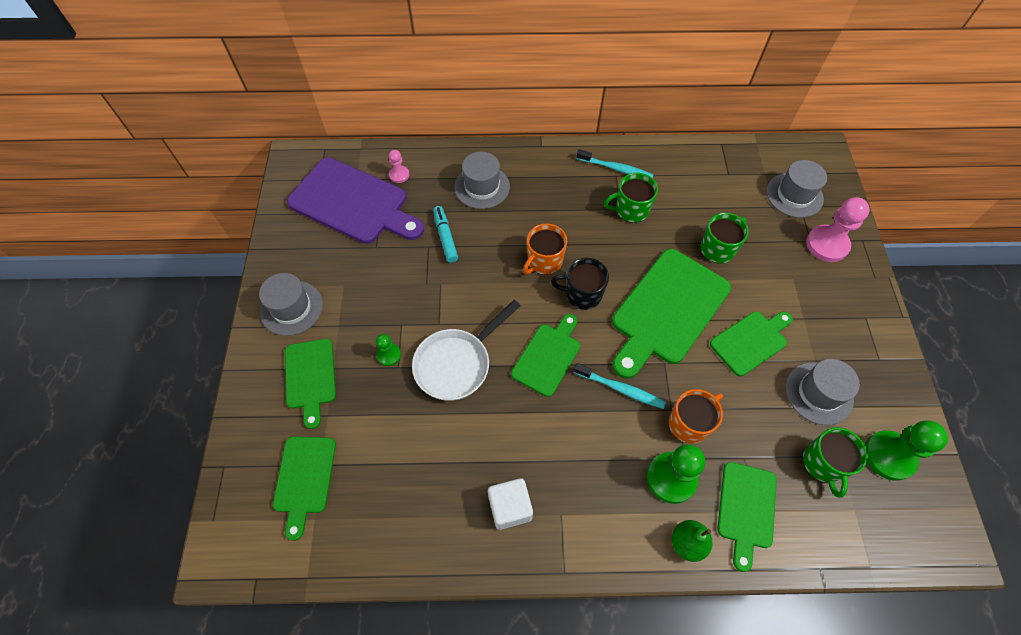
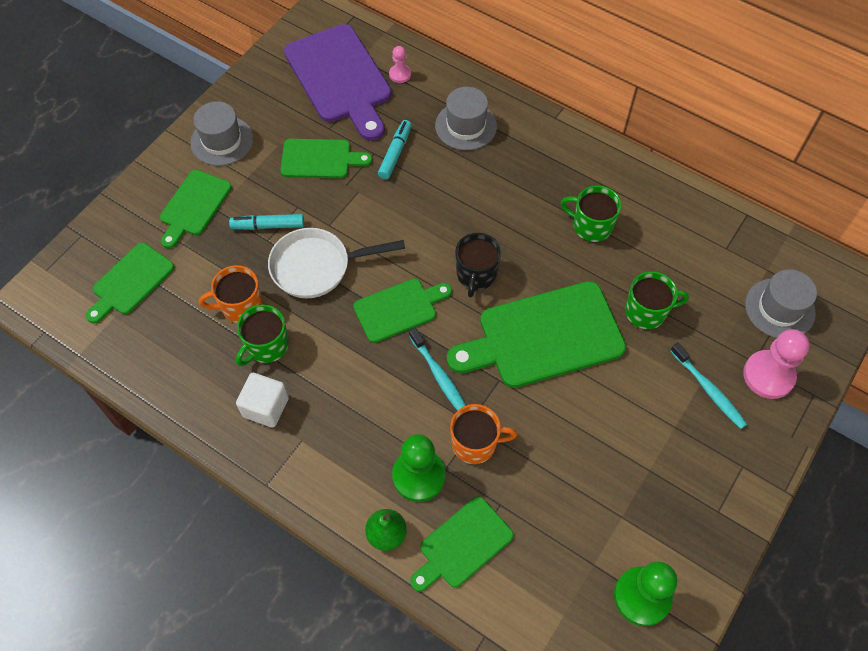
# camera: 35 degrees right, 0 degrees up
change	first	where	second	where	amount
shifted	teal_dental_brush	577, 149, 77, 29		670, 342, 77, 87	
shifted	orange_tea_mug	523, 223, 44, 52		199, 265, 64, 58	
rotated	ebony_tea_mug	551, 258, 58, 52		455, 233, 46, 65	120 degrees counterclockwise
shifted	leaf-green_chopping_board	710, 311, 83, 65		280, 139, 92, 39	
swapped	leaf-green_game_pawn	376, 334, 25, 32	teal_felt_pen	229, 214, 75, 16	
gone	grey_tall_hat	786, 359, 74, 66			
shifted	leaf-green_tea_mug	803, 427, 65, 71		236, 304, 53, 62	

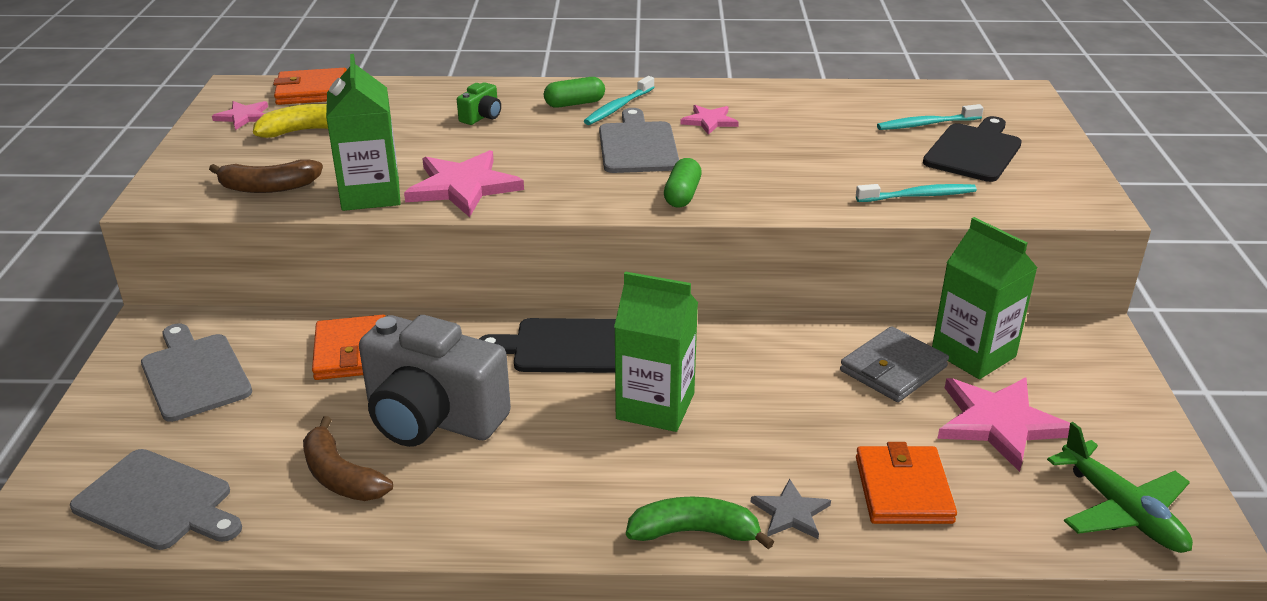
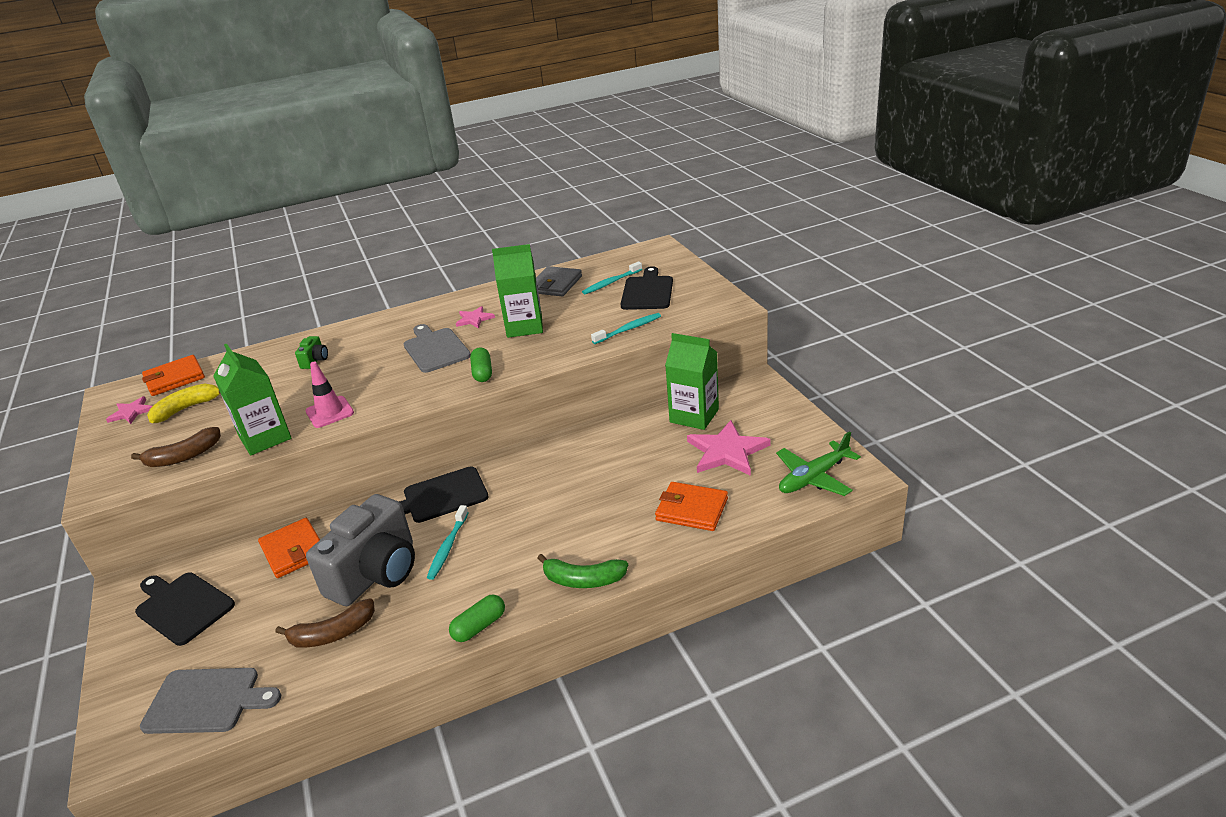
# camera: 20 degrees left, 0 degrees up
change	first	where	second	where	amount
shifted	teal_dental_brush	584, 76, 70, 49		427, 505, 42, 75	
shifted	leaf-green_capsule	544, 77, 61, 31		449, 594, 56, 48	
swapped	rosy_star_shape	404, 150, 120, 67	rosy_safety_cone	305, 362, 49, 66	
shifted	leaf-green_milk_carton	614, 271, 84, 161		492, 244, 51, 94	
rotated	grey_camera	359, 315, 152, 132		306, 494, 109, 112	60 degrees counterclockwise
repainted	grey_chopping_board	141, 323, 111, 99	ebony_chopping_board	135, 572, 100, 74	
shifted	grey_card_wallet	840, 326, 109, 76		536, 266, 46, 30	
rotated	dark_brown_banana	303, 416, 90, 85		275, 599, 100, 49	45 degrees counterclockwise
rotated	leaf-green_plane	1047, 422, 146, 131		776, 431, 85, 65	105 degrees clockwise
rotated	orange_card_wallet	856, 442, 101, 82		655, 482, 73, 49	45 degrees counterclockwise
gone	grey_star_shape	751, 479, 80, 60			
rotated	leaf-green_banana	626, 497, 148, 52		537, 554, 91, 34	150 degrees counterclockwise

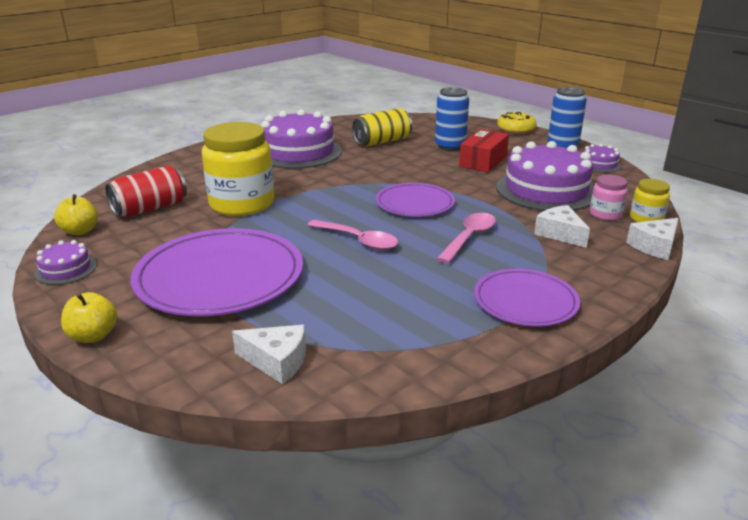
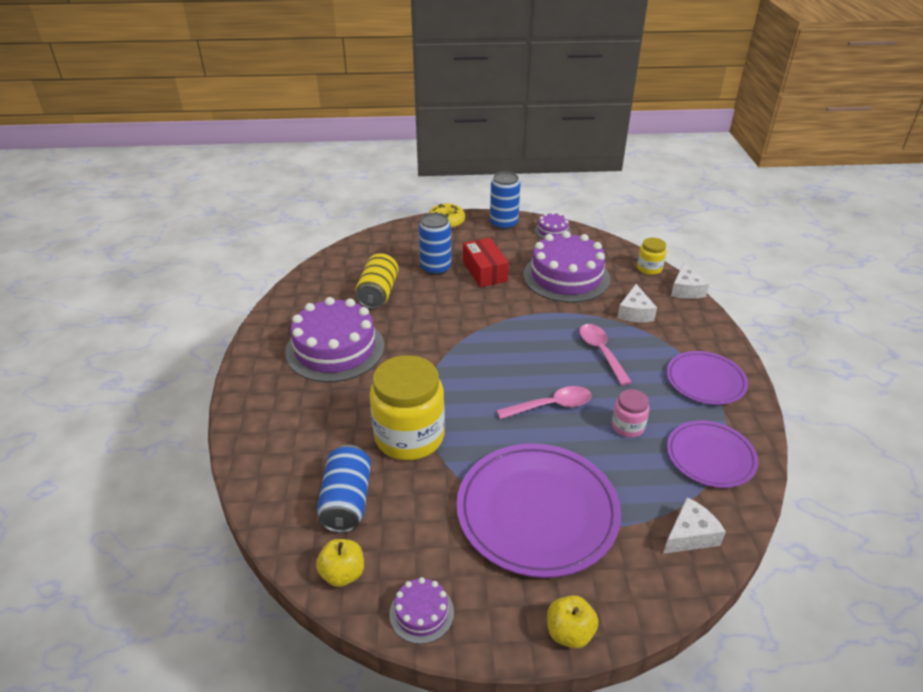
# camera: 50 degrees left, 10 degrees up
change	first	where	second	where	amount
repainted	red_can	105, 165, 82, 52	cobalt_can	317, 445, 54, 88	
shifted	rosy_jar	590, 175, 38, 46		612, 389, 38, 49	
shifted	royal_purple_dinner_plate	376, 183, 79, 34		667, 420, 91, 68	
rotated	white_piece_of_cheese	534, 205, 56, 43		617, 284, 40, 38	90 degrees counterclockwise

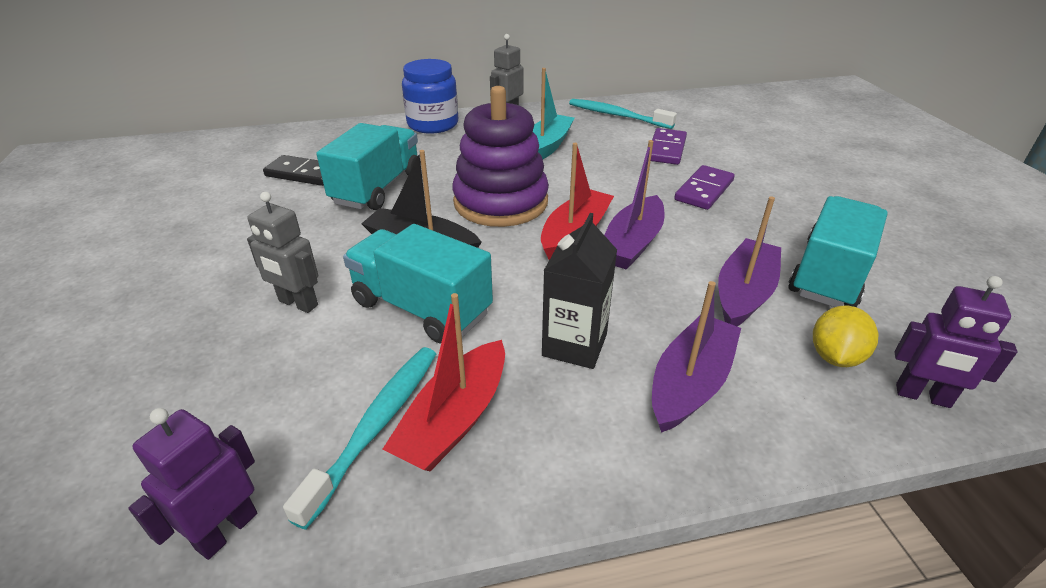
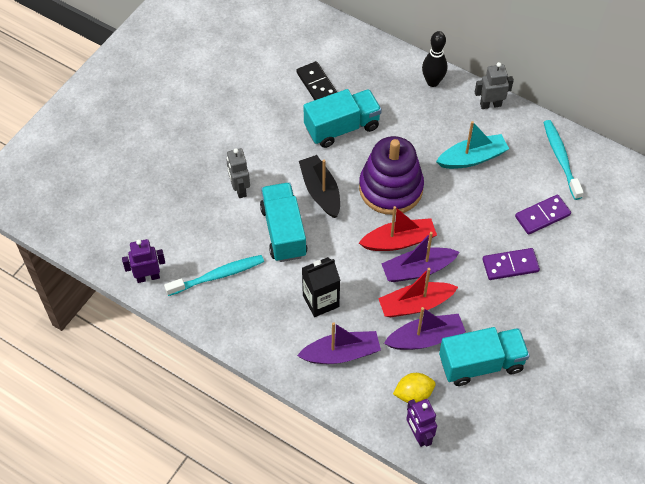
# camera: 45 degrees right, 20 degrees up
change	first	where	second	where	amount
swapped	cobalt_jar	402, 59, 56, 75	ebony_skittle	422, 31, 25, 56	
shifted	red_sailboat	383, 293, 122, 178		378, 268, 80, 49	

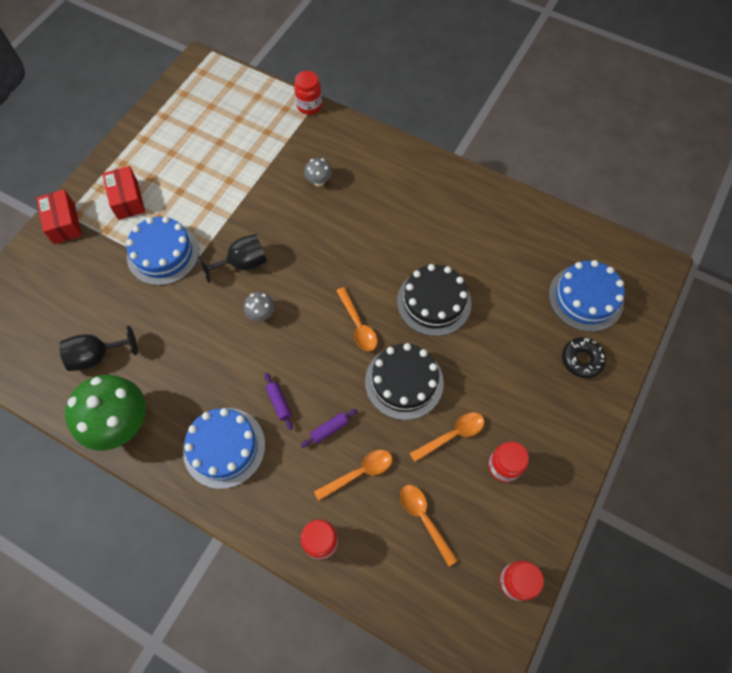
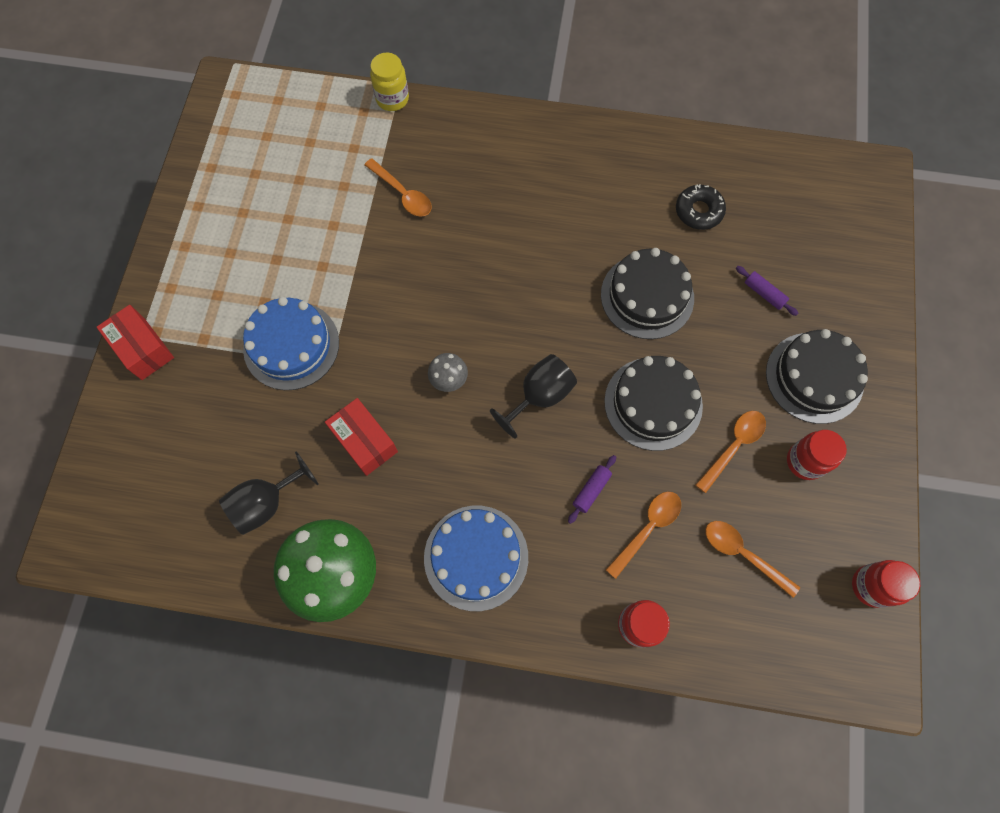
# camera: 20 degrees left, 5 degrees up
change	first	where	second	where	amount
repainted	red_jar	294, 71, 28, 44	golden_jar	370, 52, 39, 59	
gone	grey_mushroom	304, 158, 28, 28			
shifted	red_package	102, 166, 43, 54		325, 398, 73, 78	
shifted	ebony_goblet	198, 234, 69, 49		490, 354, 87, 85	
gone	cobalt_cake	549, 260, 76, 72			
shifted	orange_tablespoon	336, 287, 41, 64		364, 158, 68, 59	
shifted	ebony_doughnut	562, 337, 44, 41		676, 184, 50, 46	
shifted	royal_purple_pastry_roller	265, 373, 28, 57		736, 266, 63, 50	
new			ebony_cake	766, 329, 102, 95	

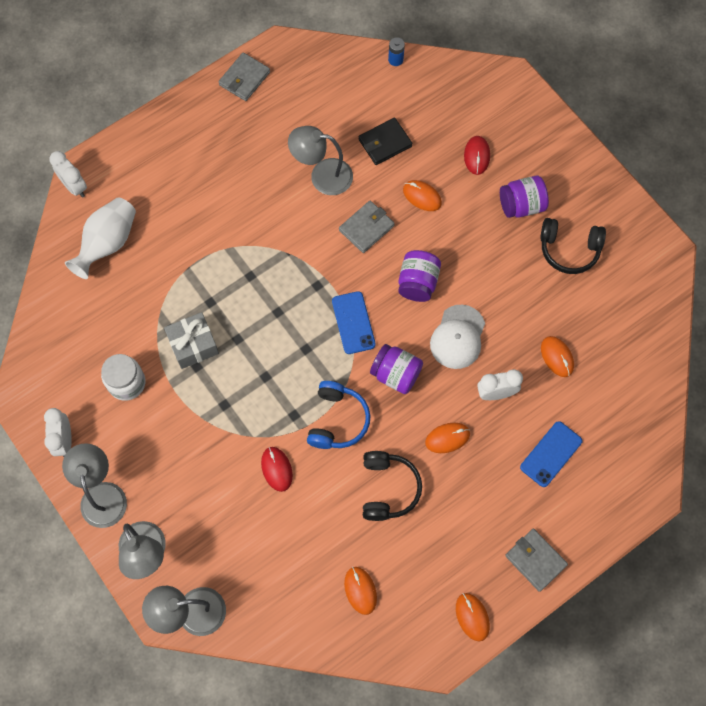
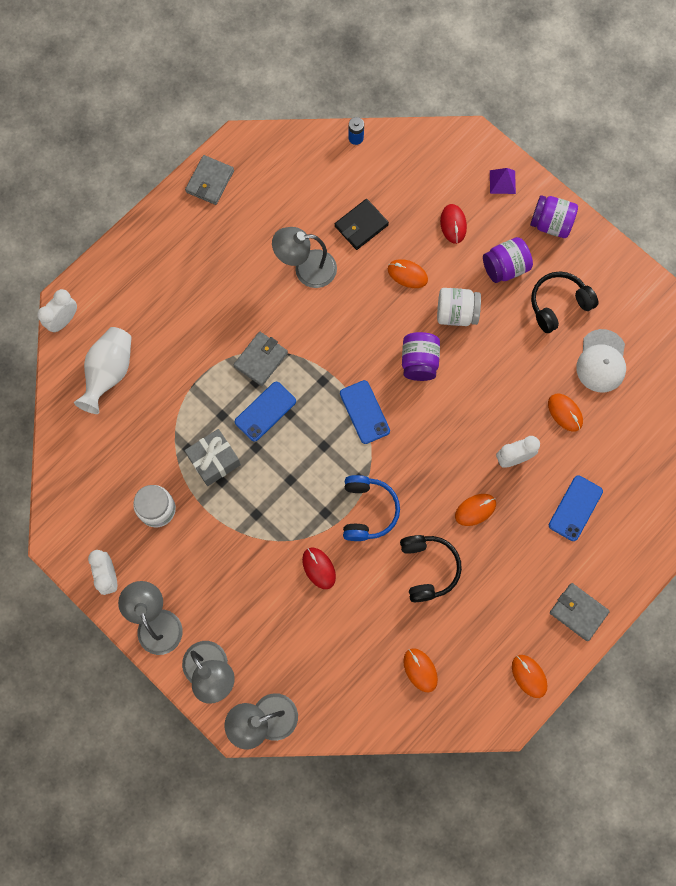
# camera: 10 degrees left, 5 degrees up
change	first	where	second	where	amount
rotated	white_clock	49, 151, 38, 46		37, 289, 40, 43	90 degrees clockwise
shifted	grey_card_wallet	339, 201, 56, 52		233, 331, 55, 55	
rotated	ebony_headset	540, 218, 66, 56		531, 271, 67, 62	150 degrees clockwise
shifted	white_cap	430, 305, 55, 64		576, 329, 50, 63	
shifted	royal_purple_jar	370, 344, 53, 50		530, 195, 48, 43	
new			royal_purple_pyramid_shape	490, 168, 26, 26	
new			white_jar	437, 288, 44, 38	
new			cobalt_mobile_phone	235, 382, 61, 60	

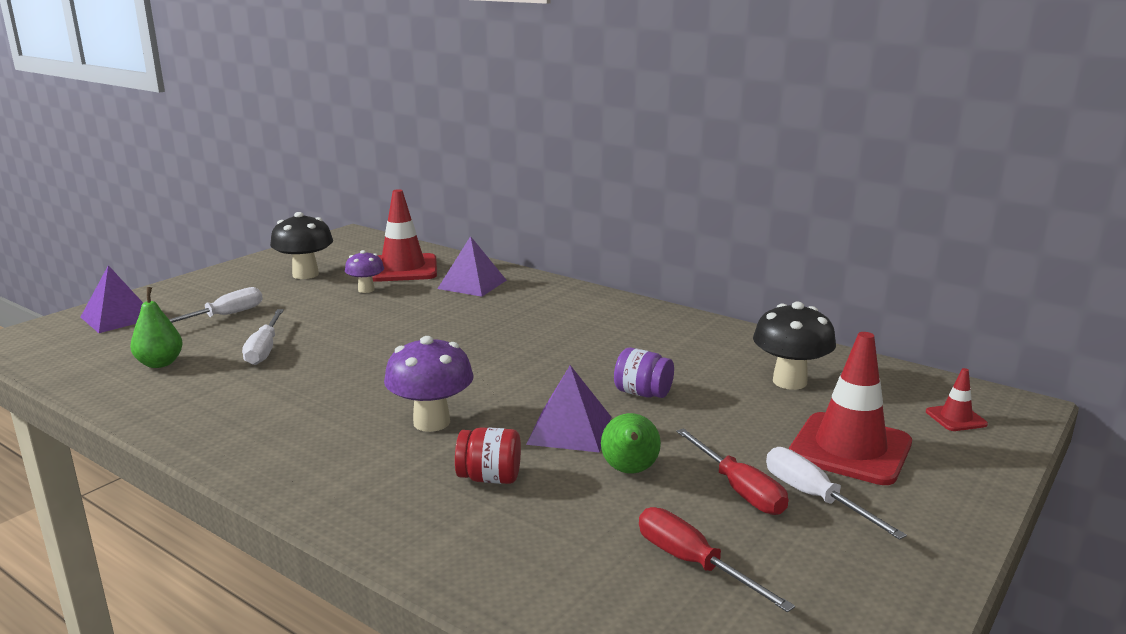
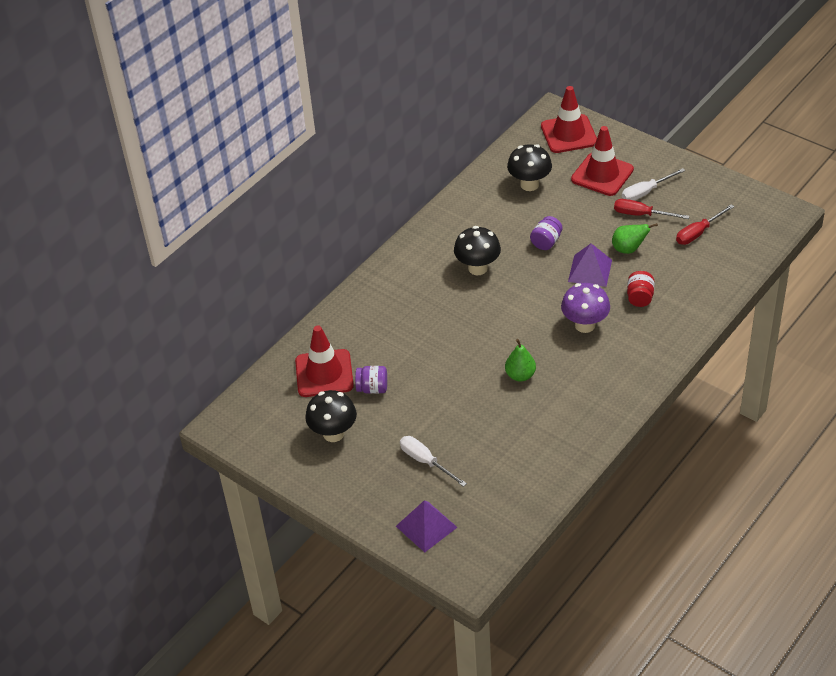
# camera: 85 degrees left, 25 degrees up
change	first	where	second	where	amount
gone	royal_purple_pyramid_shape	437, 236, 70, 61			
swapped	royal_purple_mushroom	345, 250, 39, 43	royal_purple_jar	355, 366, 32, 28	
shifted	leaf-green_pear	130, 287, 53, 81		505, 339, 31, 43	
gone	white_hand_screwdriver	242, 309, 42, 56			
scaled	red_safety_cone	926, 368, 62, 63		541, 86, 56, 67	x2.17
rotated	red_hand_screwdriver	676, 429, 112, 86		614, 199, 75, 20	135 degrees counterclockwise
new			ebony_mushroom	454, 226, 47, 49	

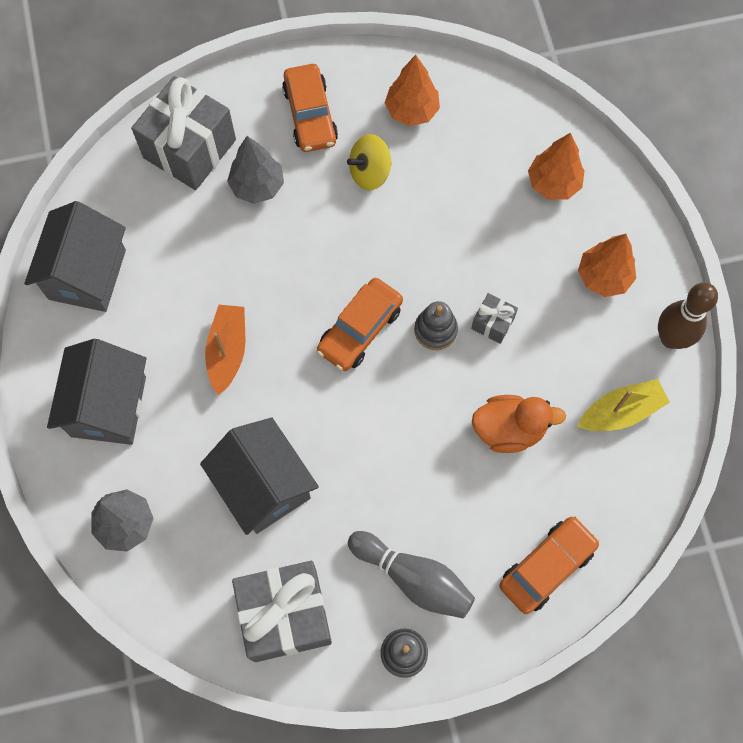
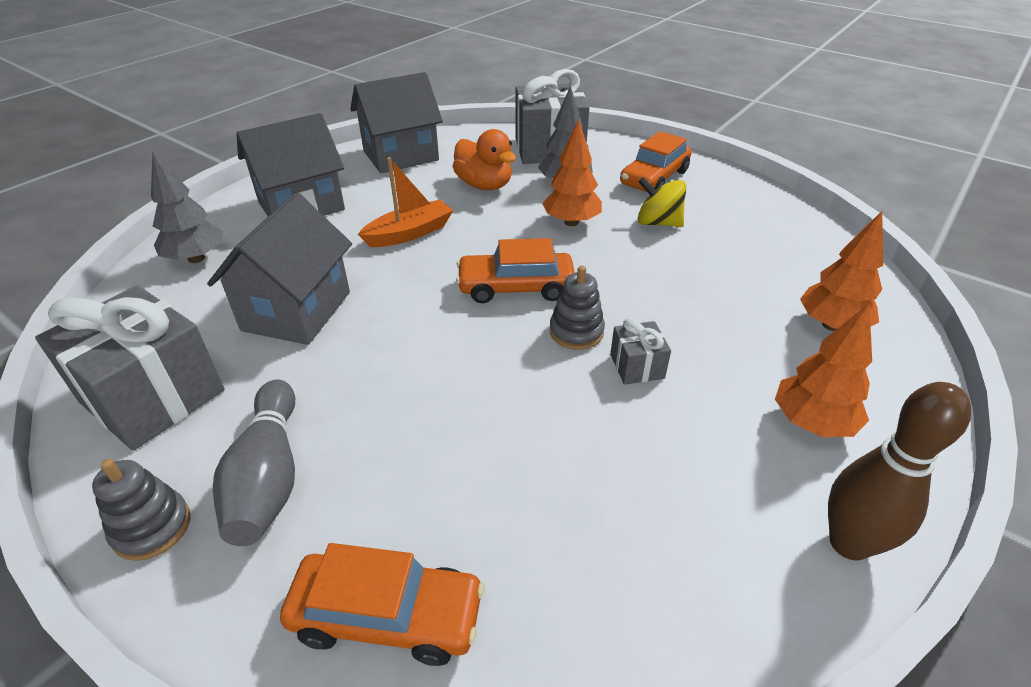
# camera: 50 degrees right, 30 degrees down
change	first	where	second	where	amount
shifted	orange_tree	385, 55, 55, 71		542, 119, 60, 107	
gone	golden_sailboat	577, 379, 93, 52			
shifted	orange_toy_duck	472, 395, 94, 58		453, 129, 63, 61	

